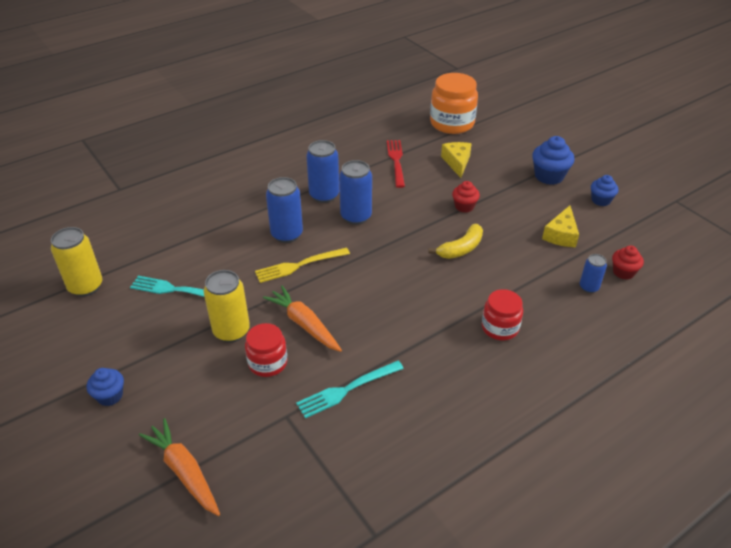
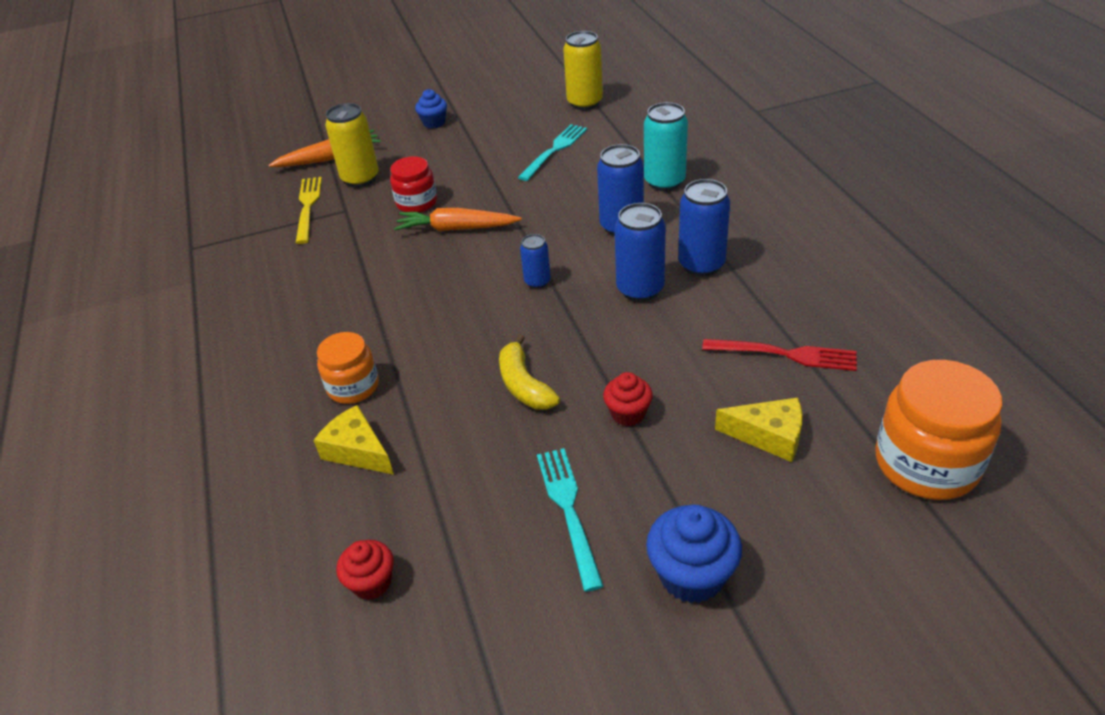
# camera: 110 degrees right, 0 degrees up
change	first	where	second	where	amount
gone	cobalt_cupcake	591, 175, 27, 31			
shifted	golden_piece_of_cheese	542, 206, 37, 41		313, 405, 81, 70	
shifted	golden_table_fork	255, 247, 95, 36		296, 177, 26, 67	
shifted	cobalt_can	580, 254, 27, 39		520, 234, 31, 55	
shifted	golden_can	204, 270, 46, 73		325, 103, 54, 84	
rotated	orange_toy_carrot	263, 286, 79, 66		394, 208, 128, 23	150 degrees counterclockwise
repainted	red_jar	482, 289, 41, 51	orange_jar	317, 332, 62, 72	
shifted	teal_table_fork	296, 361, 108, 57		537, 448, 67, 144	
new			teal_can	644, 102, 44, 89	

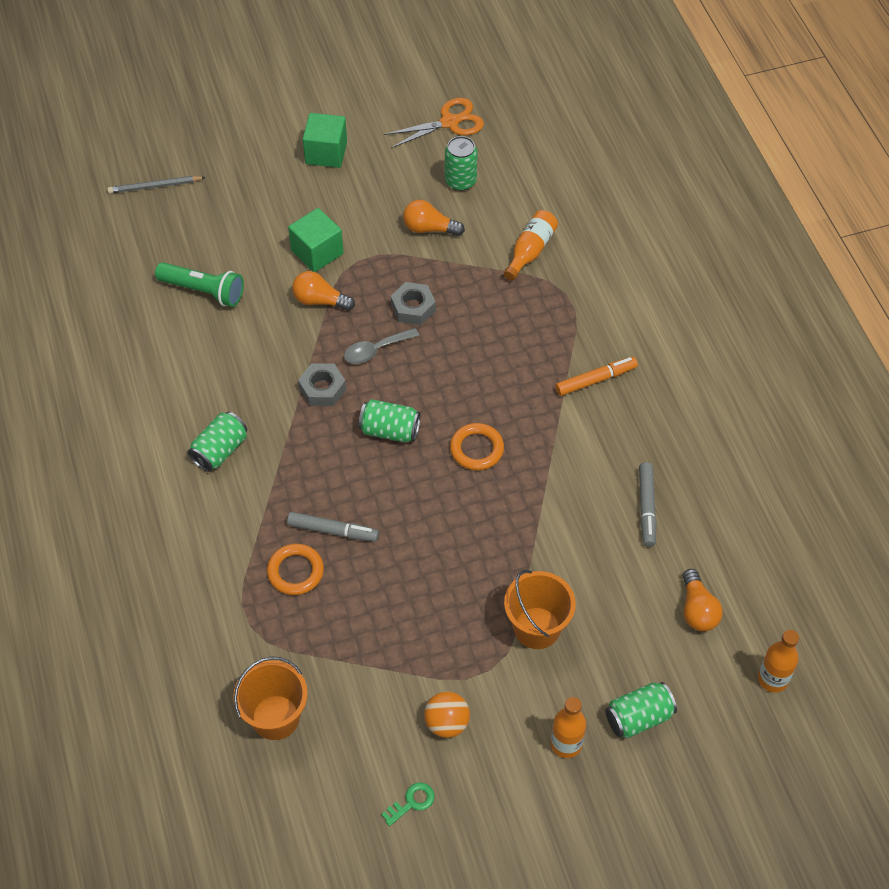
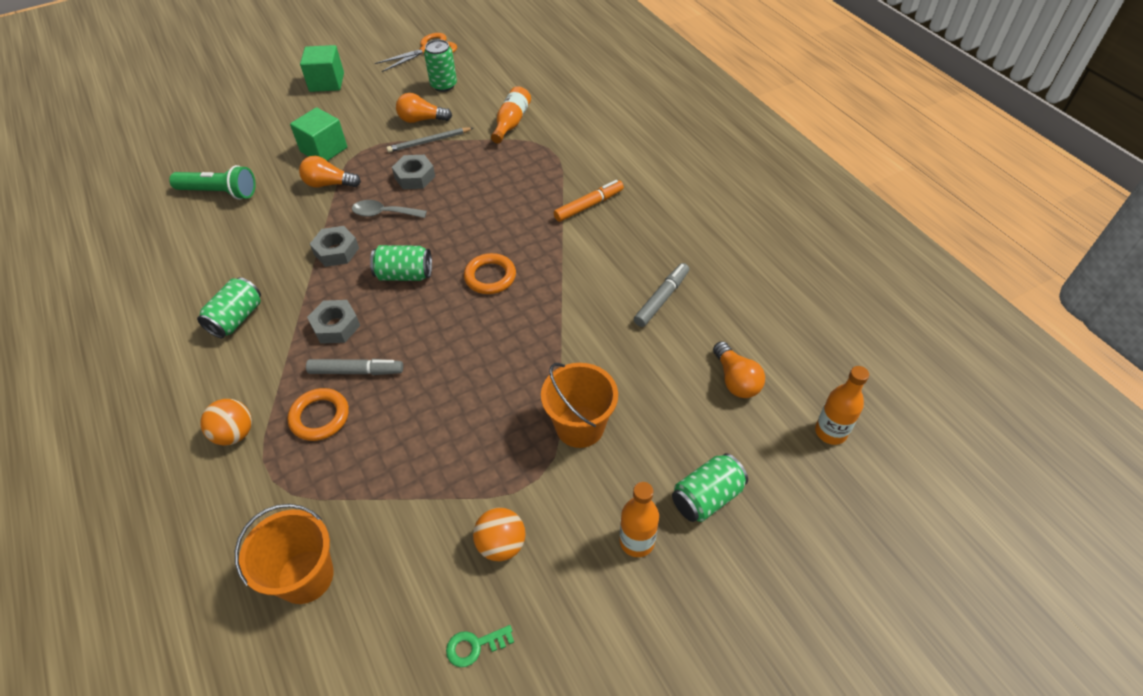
# camera: 10 degrees left, 5 degrees down
change	first	where	second	where	amount
shifted	grey_lead_pencil	107, 176, 99, 18		387, 127, 86, 26	
rotated	grey_tablespoon	344, 328, 75, 36		352, 200, 75, 18	45 degrees clockwise
rotated	grey_felt_pen	639, 462, 18, 85		634, 263, 55, 64	135 degrees counterclockwise
rotated	leaf-green_door_key	381, 783, 54, 43		446, 625, 68, 42	150 degrees counterclockwise
new			grey_hexagon_nut	307, 300, 53, 44	
new			orange_play_ball	200, 399, 52, 47	

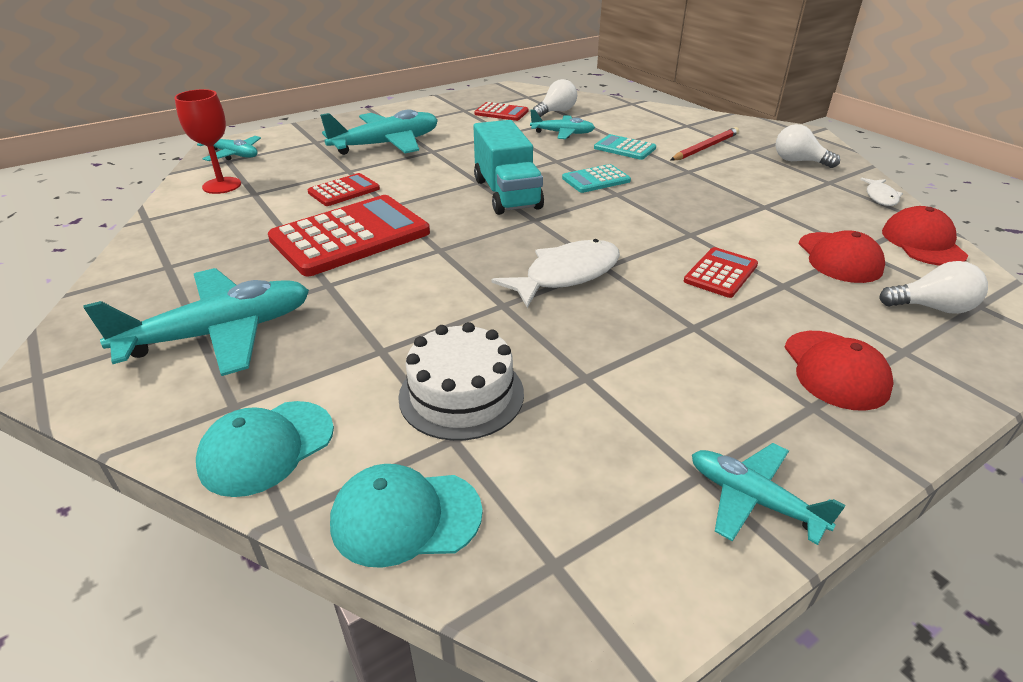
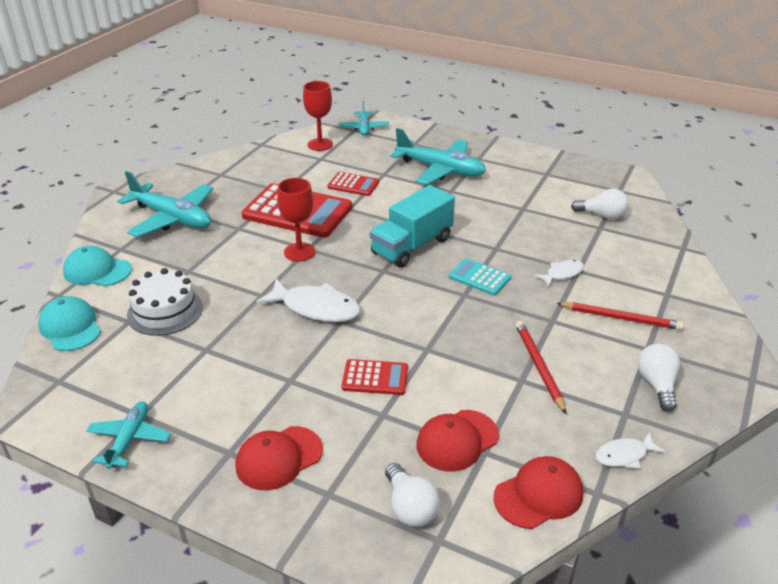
# camera: 60 degrees right, 0 degrees up
change	first	where	second	where	amount
gone	red_adding_machine	474, 102, 55, 19			
gone	teal_plane	530, 110, 65, 29			
swapped	teal_adding_machine	594, 134, 62, 26	white_toy_fish	534, 260, 50, 27	
new			red_goblet	277, 178, 38, 83	
new			red_lead_pencil	516, 321, 50, 93	

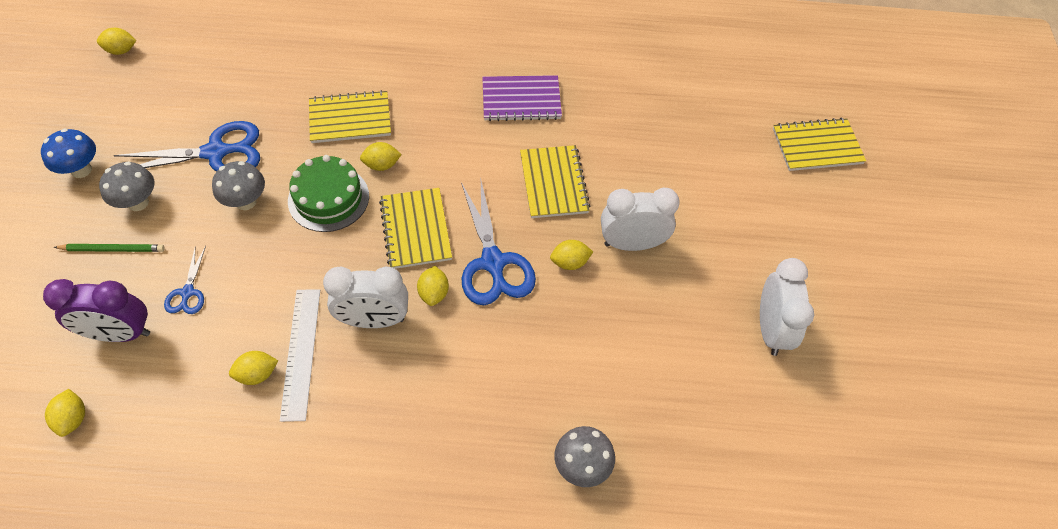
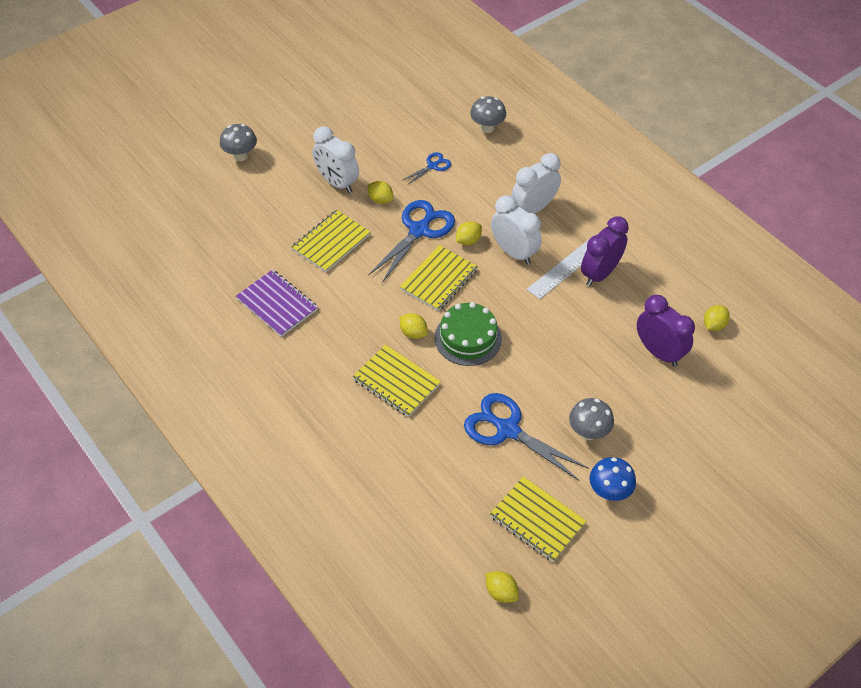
# camera: 130 degrees left, 5 degrees down
change	first	where	second	where	amount
shifted	golden_notepad	773, 118, 93, 53		490, 477, 96, 85	
shifted	grey_mushroom	212, 161, 53, 49		220, 124, 37, 37	
gone	leaf-green_lead_pencil	54, 244, 111, 8			
shifted	cobalt_shears	164, 246, 42, 68		403, 152, 48, 33	
shifted	white_clock	760, 258, 54, 98		511, 153, 50, 61	
swapped	golden_lemon	229, 351, 49, 34	royal_purple_clock	581, 216, 48, 71	

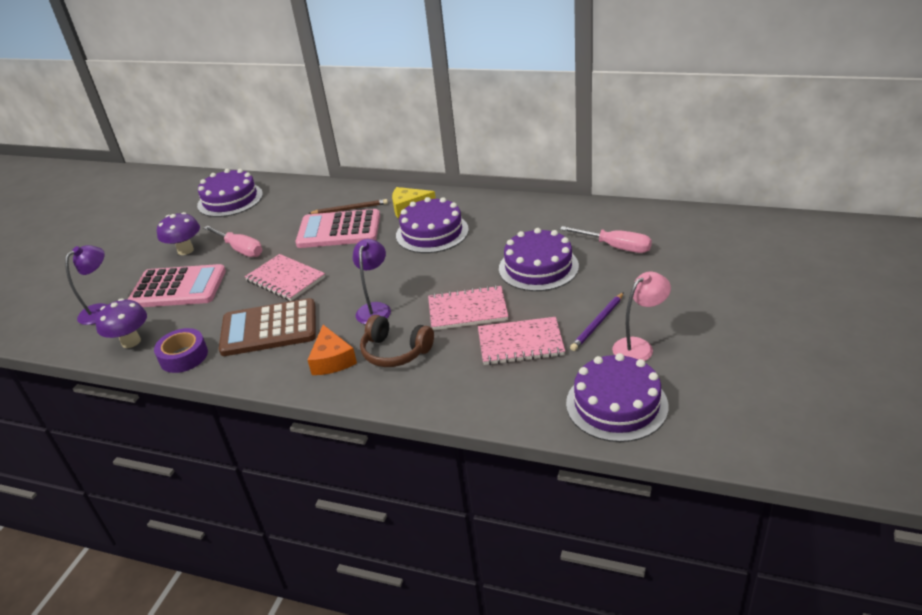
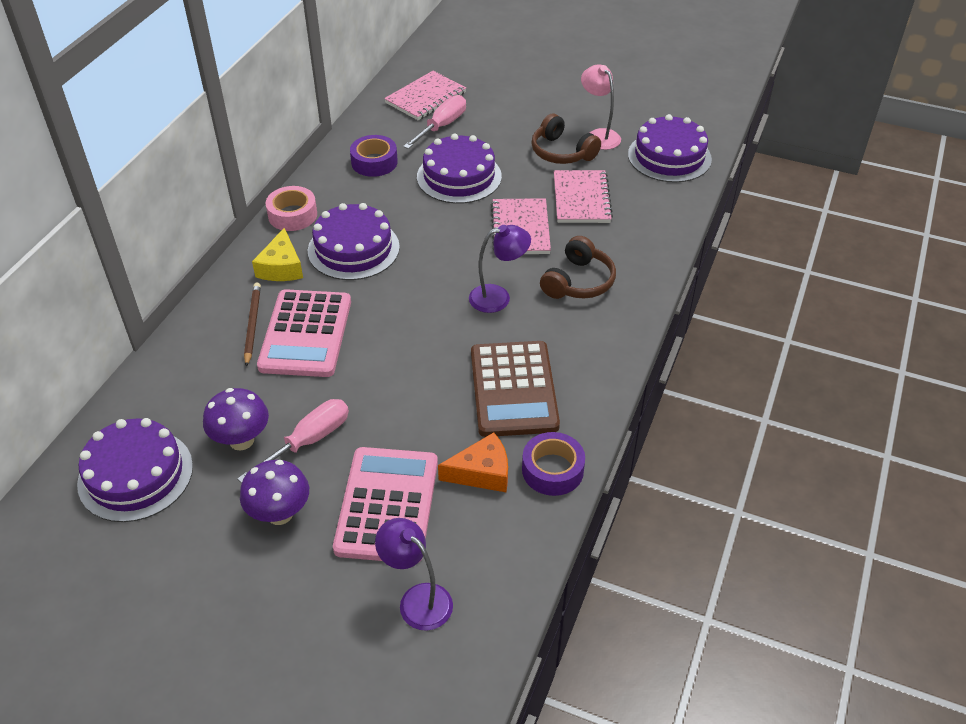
# camera: 90 degrees left, 10 degrees up
change	first	where	second	where	amount
rotated	royal_purple_desk_lamp	353, 239, 38, 85		469, 225, 62, 88	150 degrees clockwise
shifted	rosy_notepad	245, 254, 80, 47		384, 71, 82, 49	
swapped	royal_purple_lead_pencil	570, 292, 54, 59	dark_brown_headset	531, 114, 70, 50	
shifted	royal_purple_mushroom	95, 298, 52, 50		203, 388, 66, 63	
shifted	orange_piece_of_cheese	308, 325, 49, 50		438, 432, 70, 60	
new			royal_purple_roll_of_tape	350, 135, 48, 42	
new			rosy_roll_of_tape	266, 186, 51, 45	

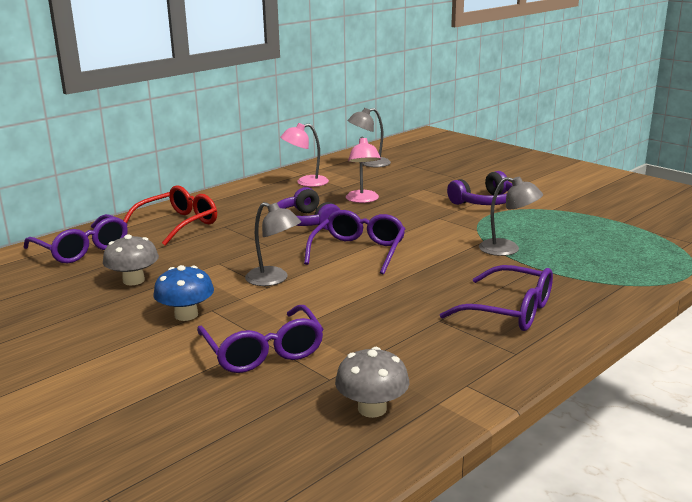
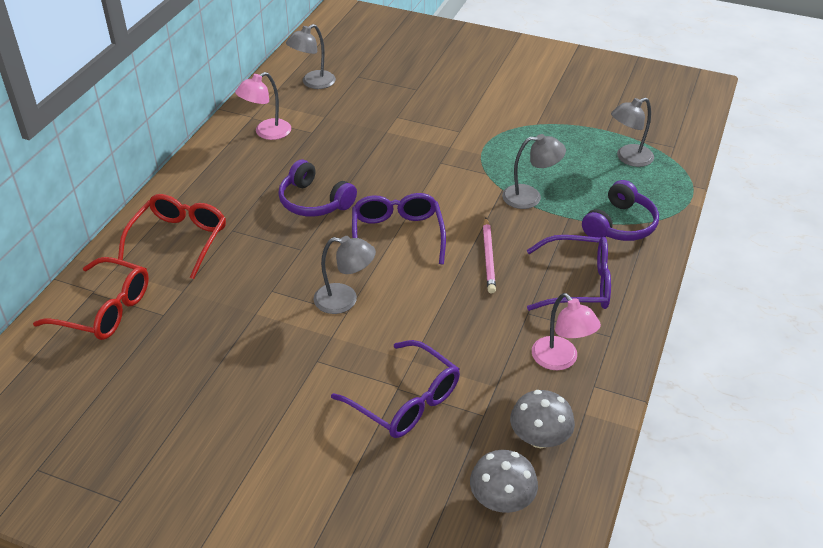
# camera: 25 degrees left, 20 degrees up
change	first	where	second	where	amount
shifted	rosy_desk_lamp	346, 136, 35, 67		532, 293, 69, 77	
shifted	royal_purple_headset	447, 171, 66, 34		582, 180, 77, 61	
repainted	royal_purple_eyeglasses	23, 214, 105, 49	red_eyeglasses	33, 257, 116, 83	
shifted	grey_mushroom	103, 234, 56, 51		470, 450, 68, 63	
gone	cobalt_mushroom	153, 265, 61, 56			
new			grey_desk_lamp	611, 98, 43, 69	
new			rosy_lead_pencil	483, 218, 13, 76	

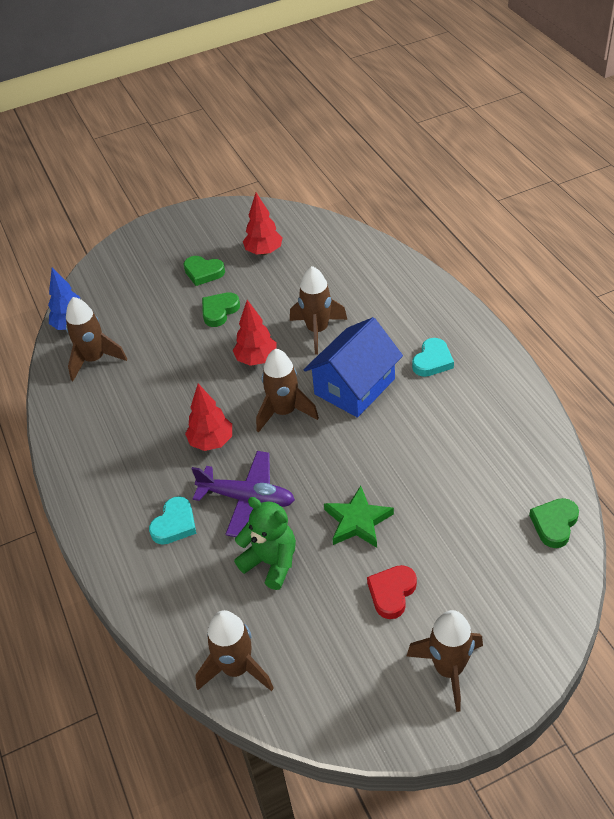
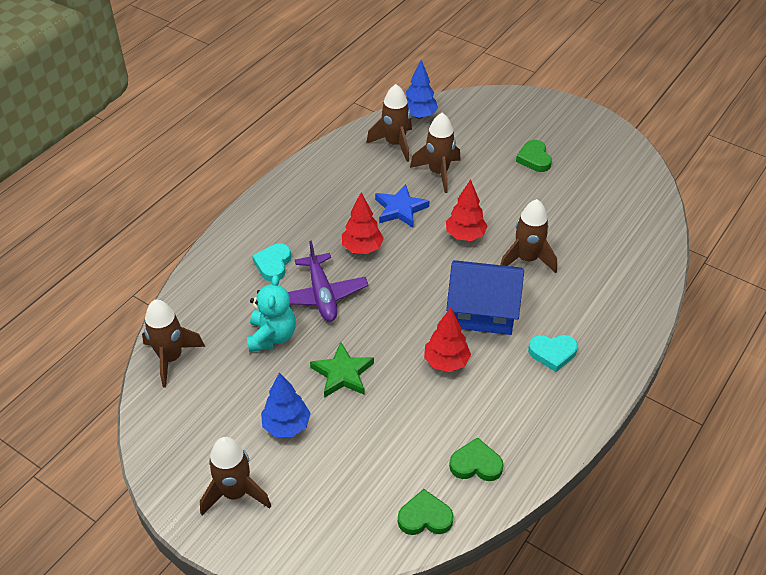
# camera: 55 degrees right, 0 degrees up
change	first	where	second	where	amount
shifted	red_tree	243, 193, 40, 62		424, 308, 47, 64	
shifted	leaf-green_heart_shape	202, 292, 38, 35		449, 437, 55, 44	
shifted	dark_brown_spaceship	256, 348, 63, 85		410, 113, 51, 80	
rotated	teal_heart_shape	149, 496, 47, 49		252, 243, 39, 39	105 degrees clockwise
repainted	leaf-green_teddy	234, 497, 62, 93	teal_teddy	247, 275, 49, 77	
swapped	red_heart_shape	367, 565, 50, 54	cobalt_tree	261, 372, 50, 65	
new			cobalt_star_shape	375, 184, 54, 44	

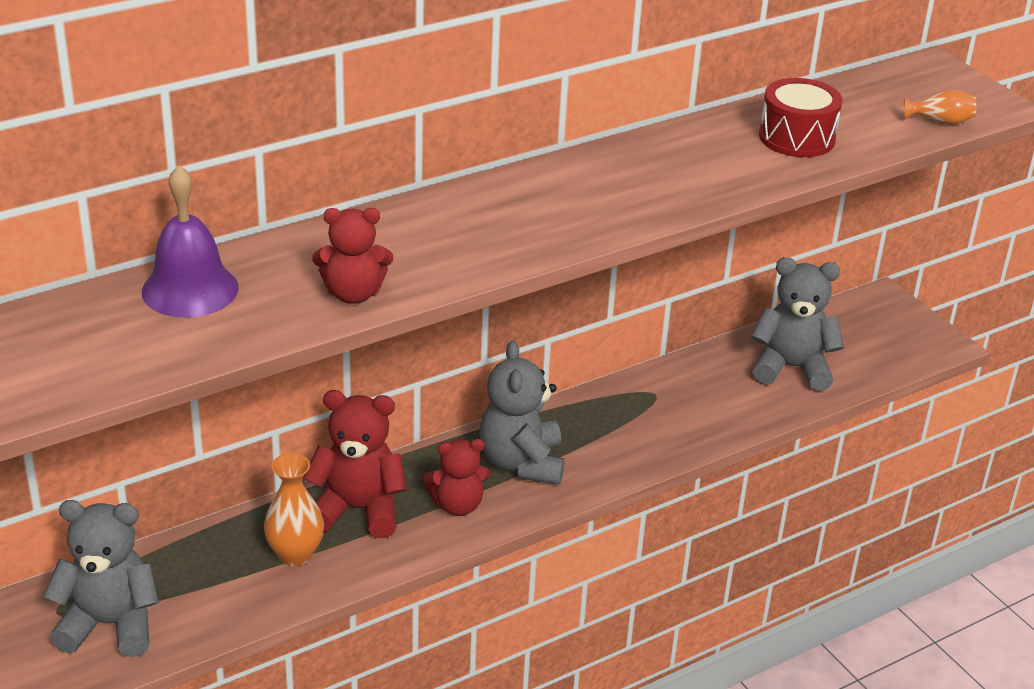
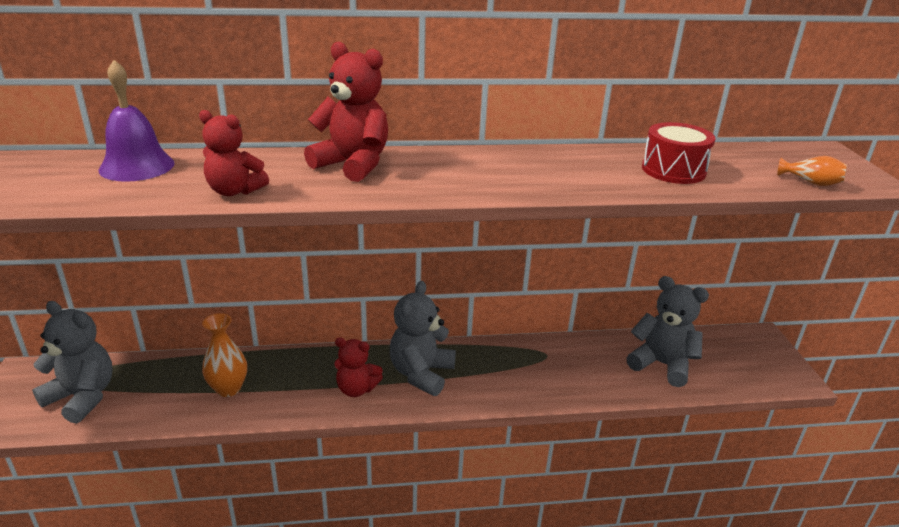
# camera: 25 degrees right, 5 degrees down
change	first	where	second	where	amount
shifted	red_teddy	303, 390, 104, 148		304, 42, 84, 140	

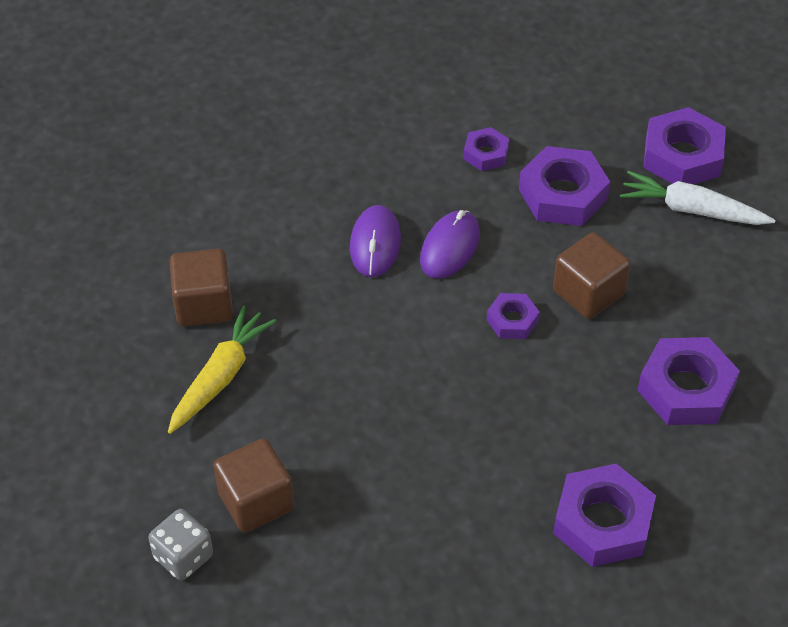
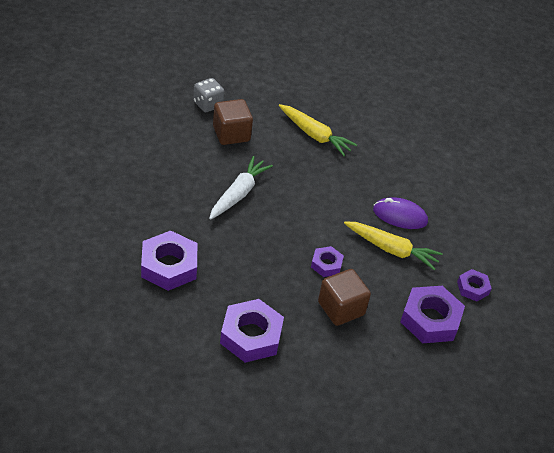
# camera: 95 degrees right, 5 degrees down
change	first	where	second	where	amount
gone	royal_purple_hexagon_nut	643, 107, 83, 77			
shifted	white_toy_carrot	620, 171, 155, 54		209, 156, 64, 63	
swapped	royal_purple_PC_mouse	420, 210, 60, 69	golden_toy_carrot	344, 221, 99, 49	
gone	dark_brown_solid_cube	170, 249, 63, 77			

